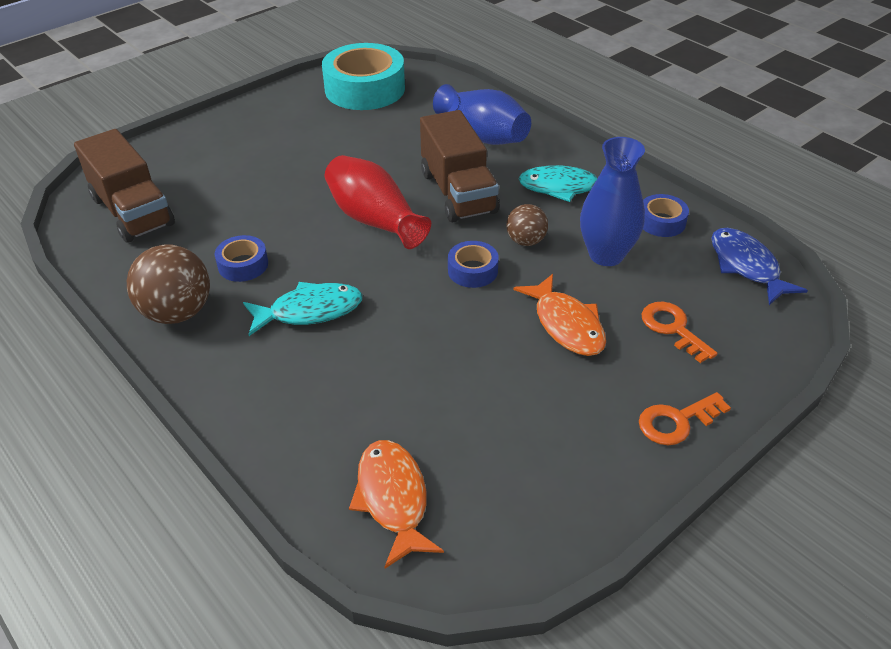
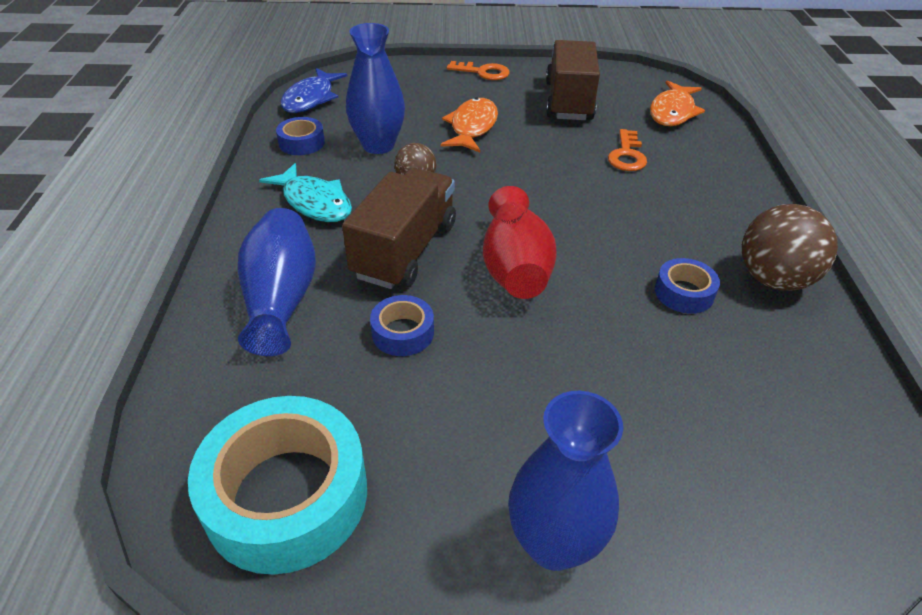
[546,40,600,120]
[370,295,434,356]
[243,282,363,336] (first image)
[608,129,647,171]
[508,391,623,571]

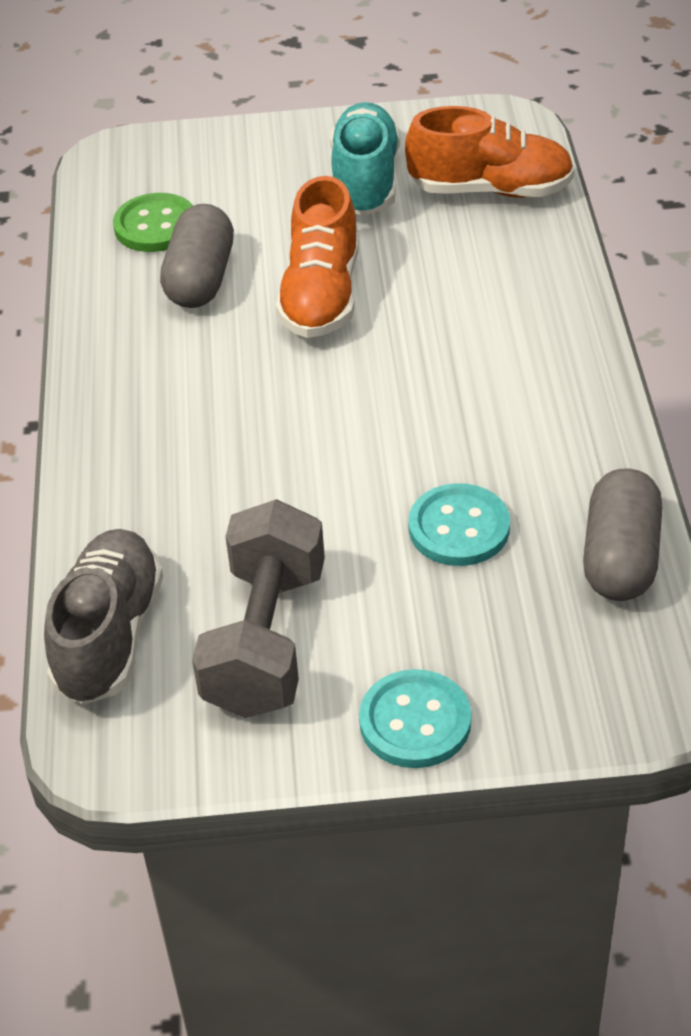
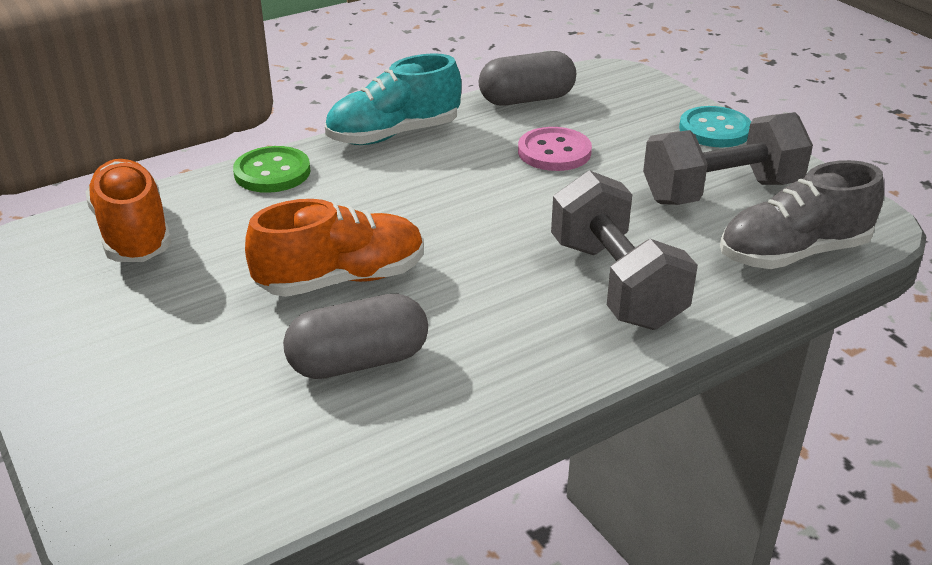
[325,53,462,145]
[233,146,311,193]
[518,127,592,171]
[551,170,698,330]

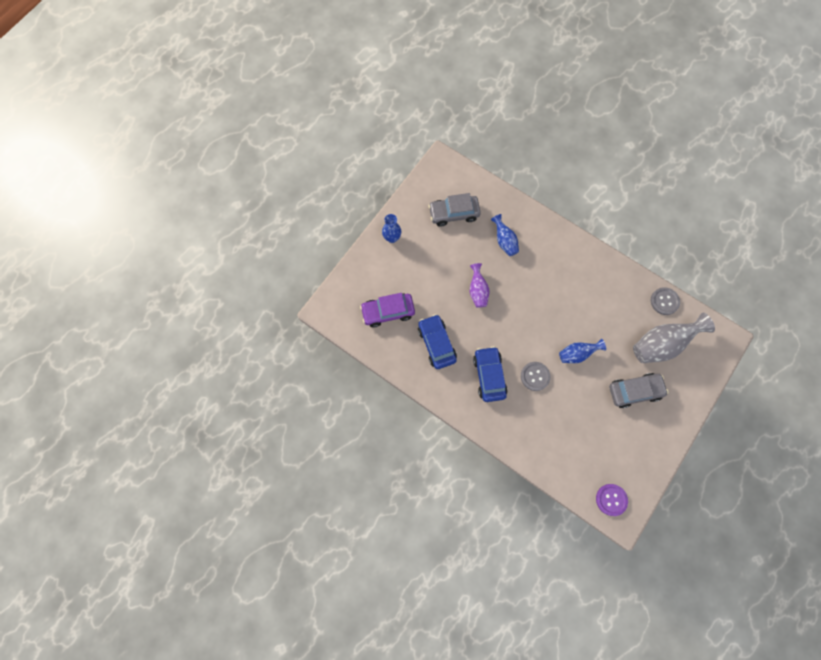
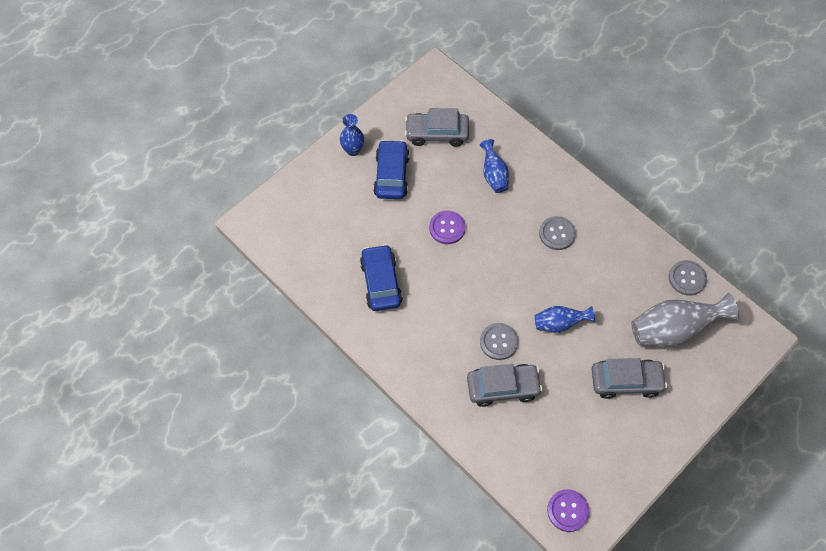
[429,211,466,244]
[360,293,415,327] (first image)
[373,140,410,199]
[539,216,576,250]
[467,364,542,407]

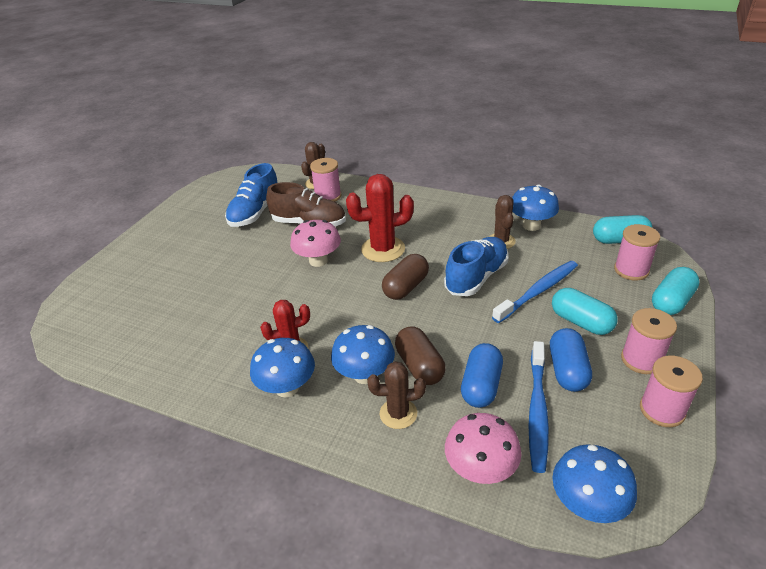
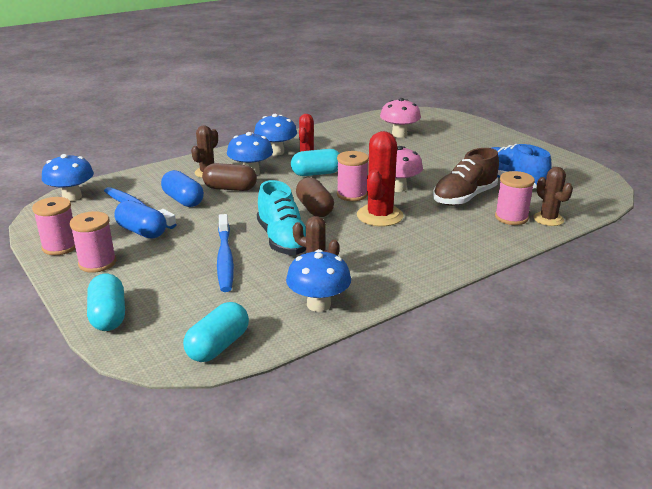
[337,151,369,201]
[257,180,306,255]
[291,149,340,176]
[380,98,421,138]

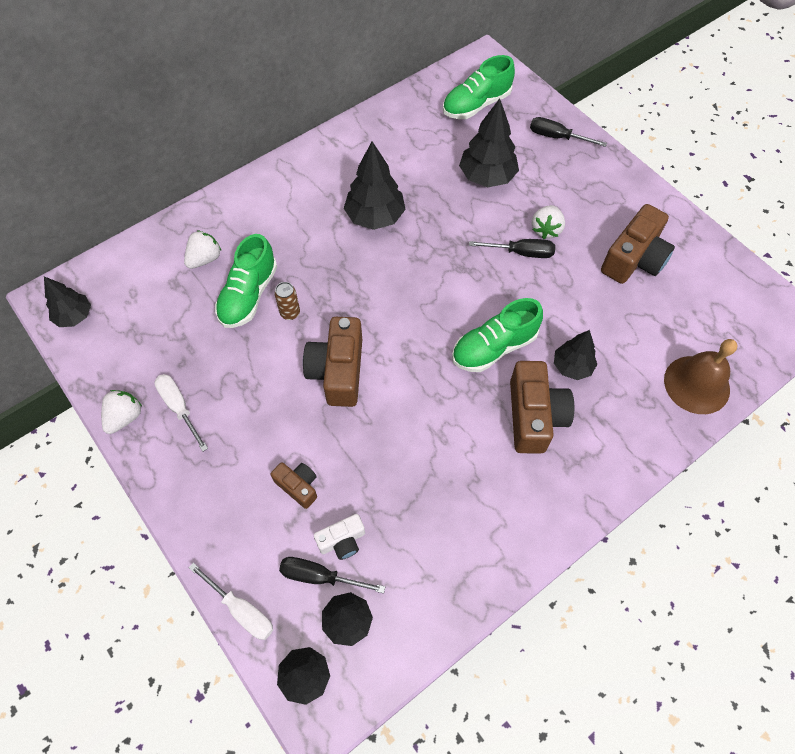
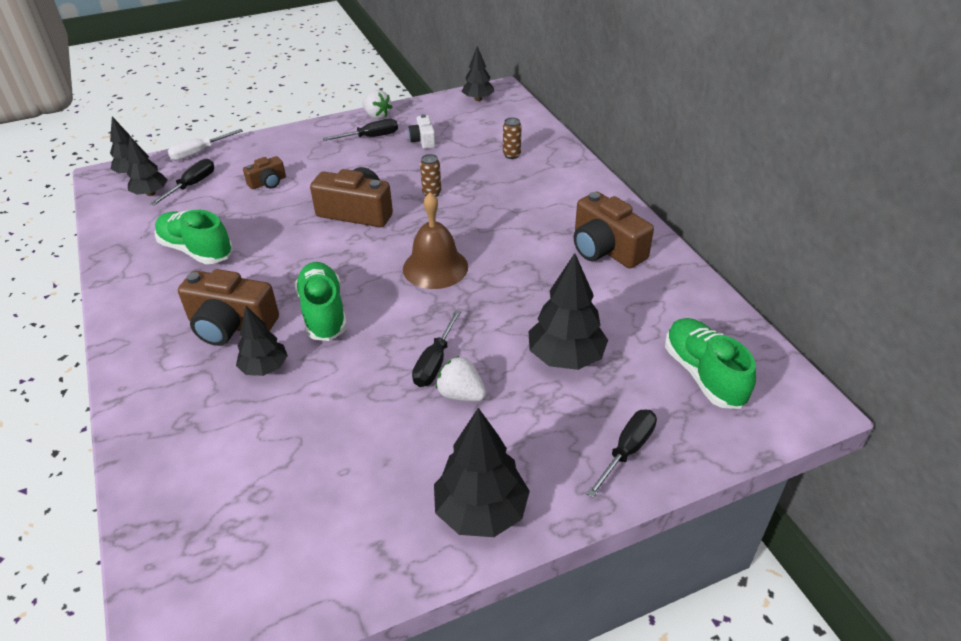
[434,408,530,537]
[574,192,654,269]
[503,117,521,159]
[155,210,233,264]
[403,192,468,289]
[323,119,398,141]
[408,114,436,149]

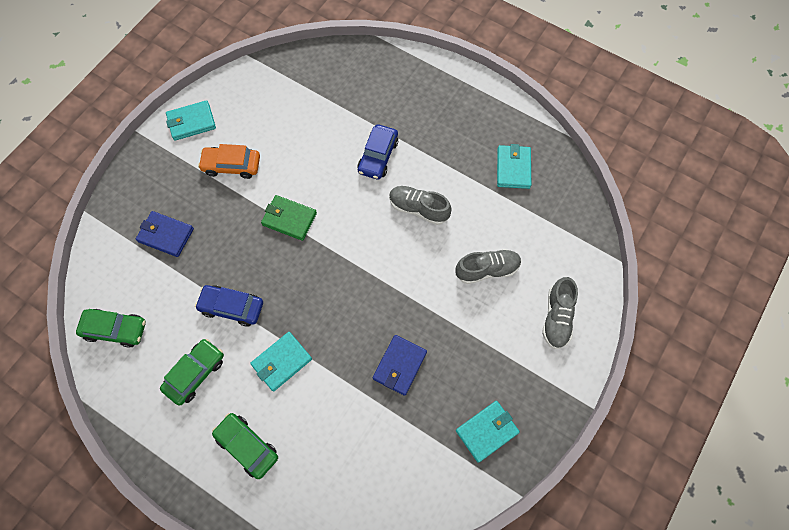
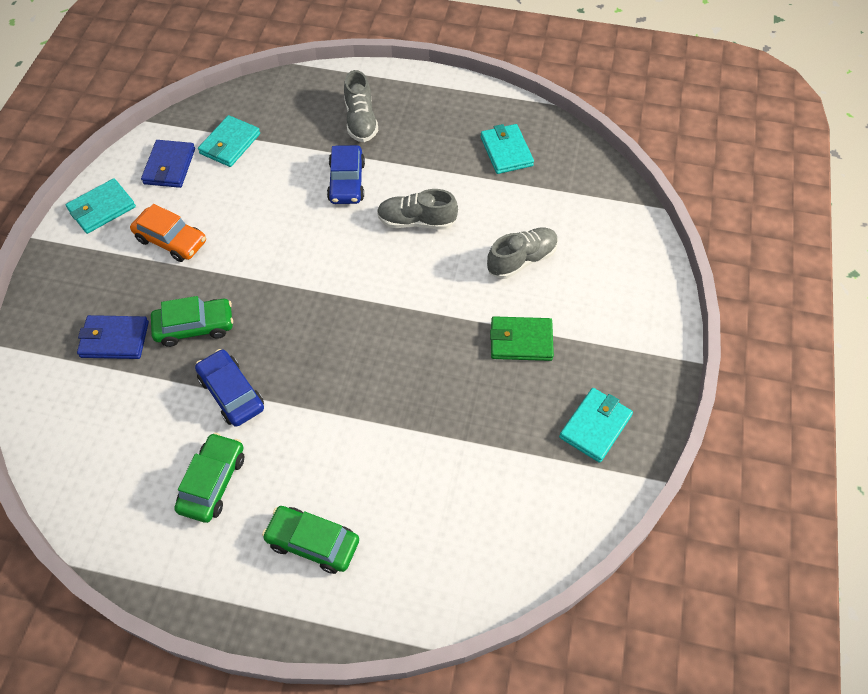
[130,204,206,262]
[490,316,554,361]
[344,70,378,142]
[195,349,264,427]
[151,296,233,347]
[198,115,260,167]
[141,140,195,188]

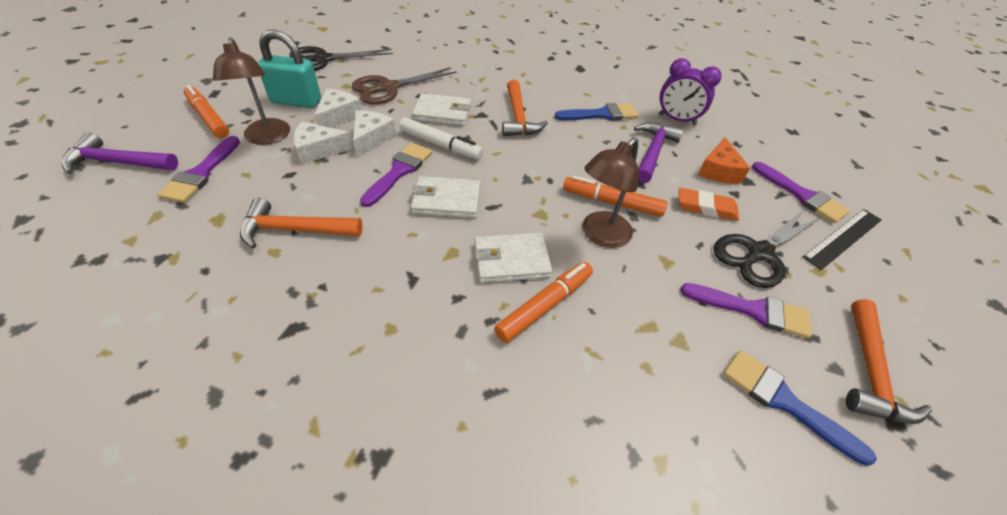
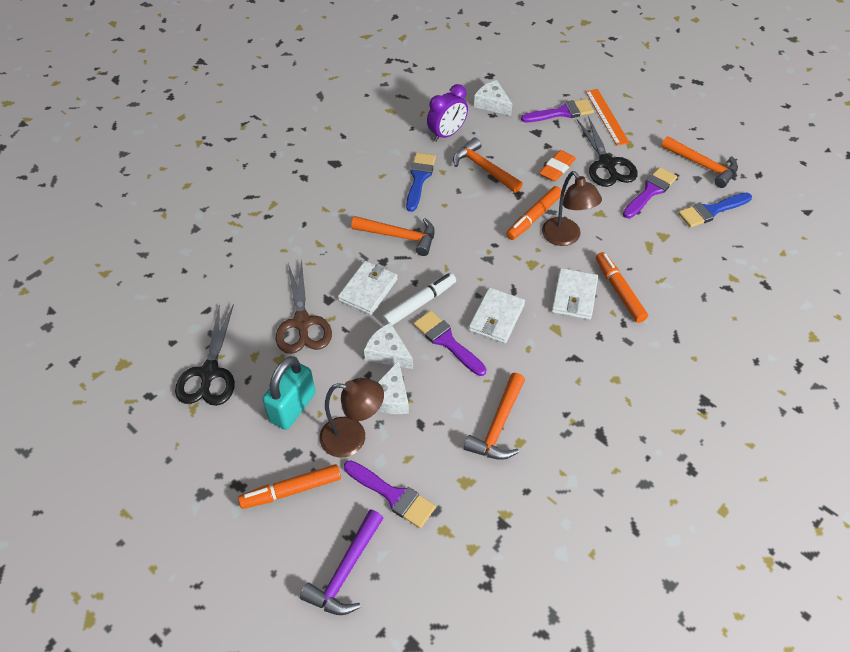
[474,80,512,116]
[453,138,523,193]
[698,137,750,184] (first image)
[585,89,630,146]

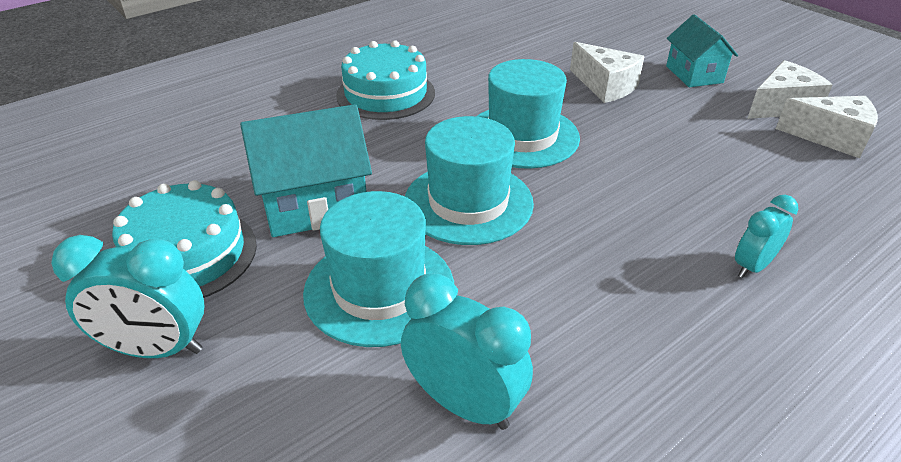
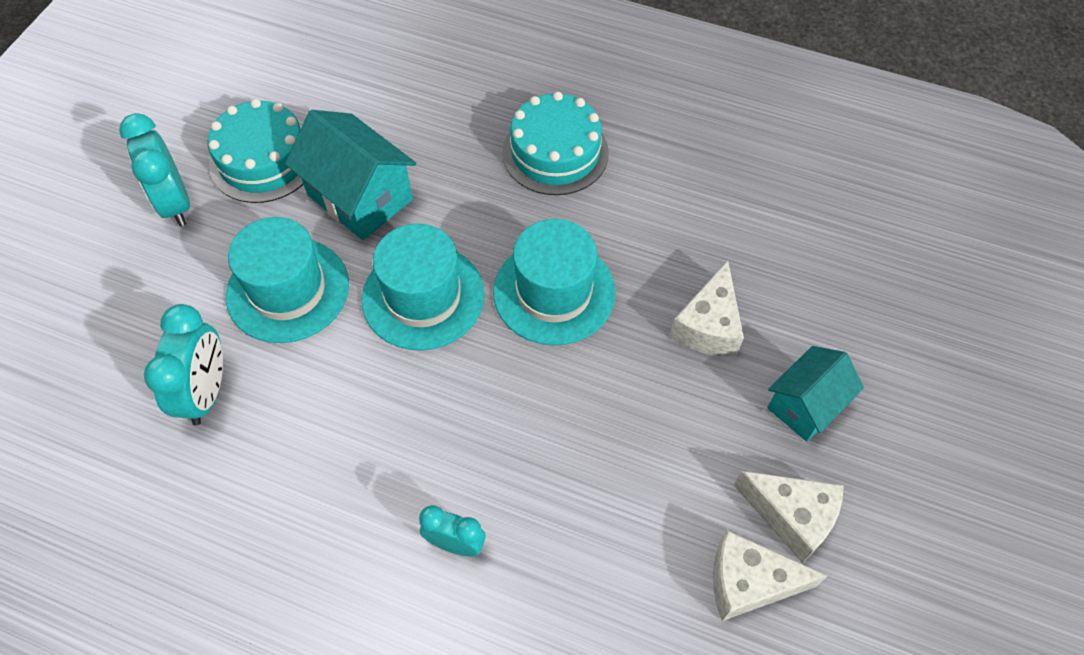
[713,530,827,621]

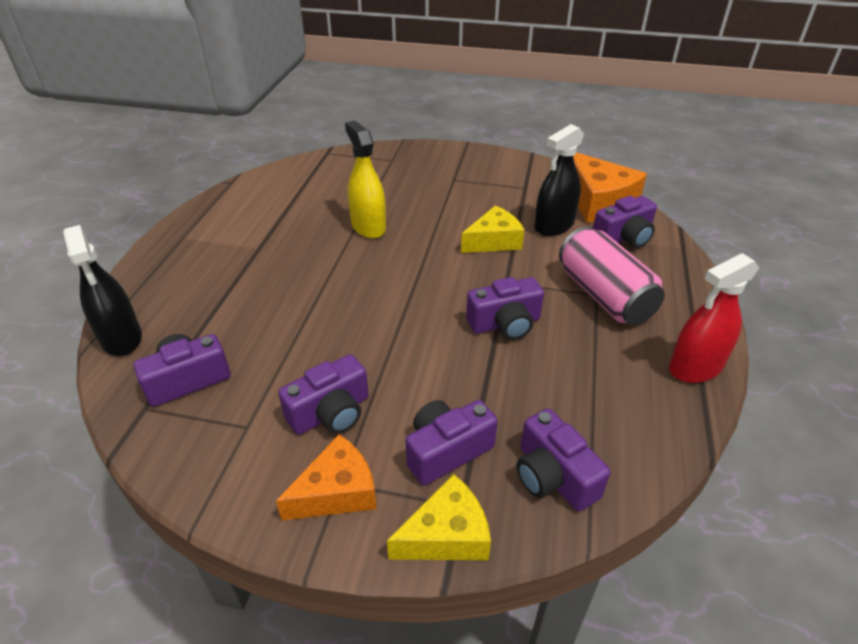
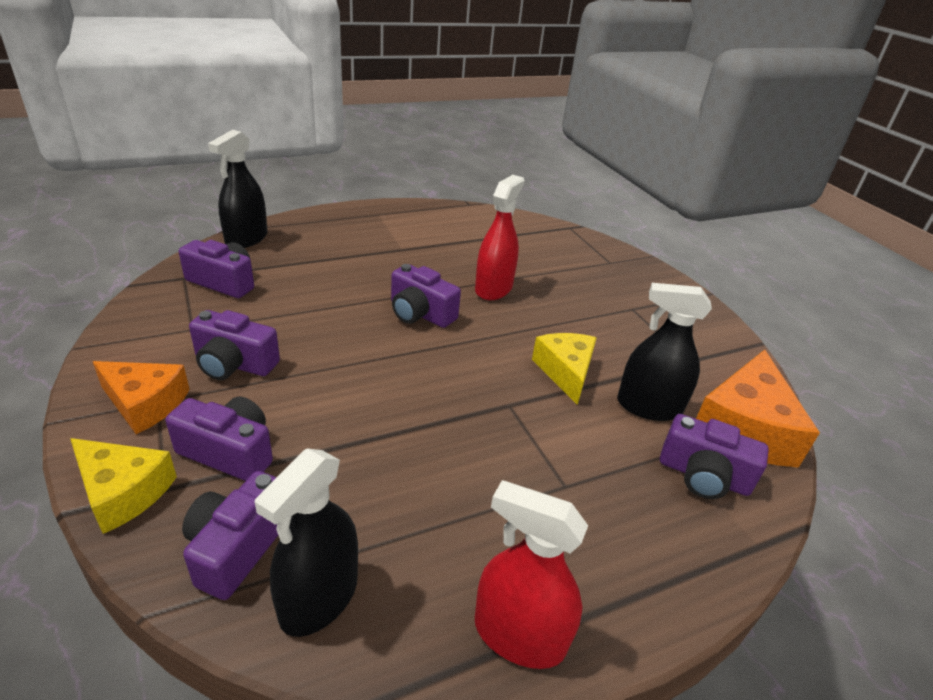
[475,175,525,301]
[532,333,597,405]
[559,227,665,325] (first image)
[391,264,461,328]
[255,448,358,637]

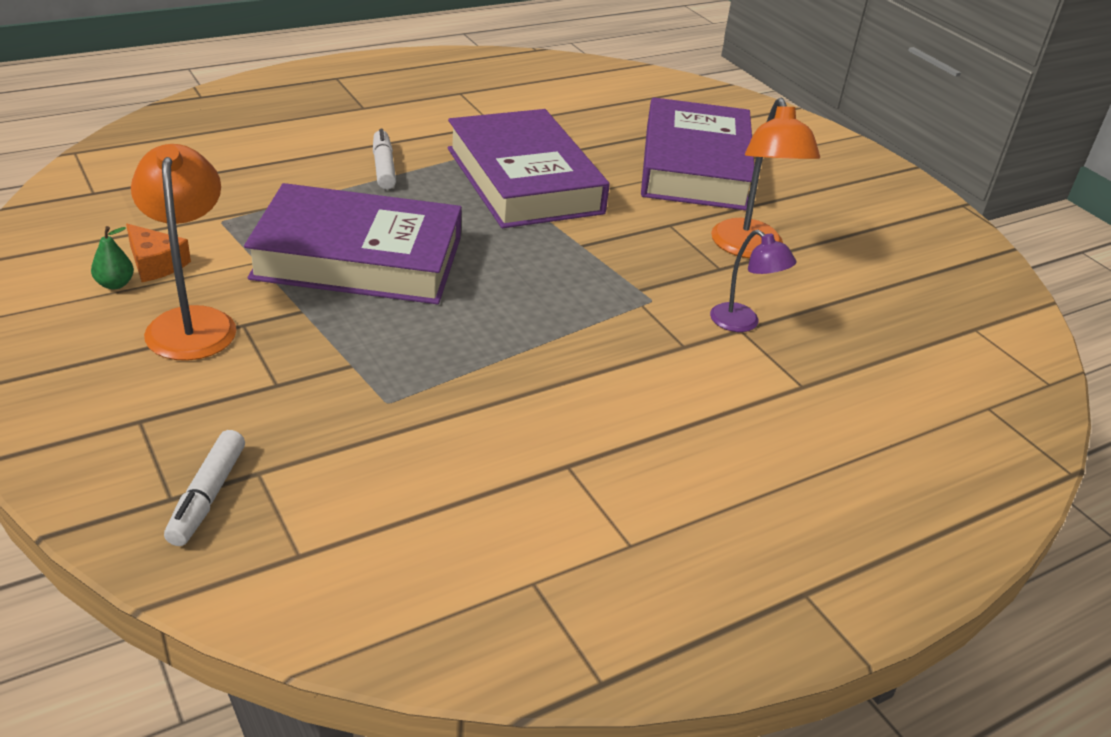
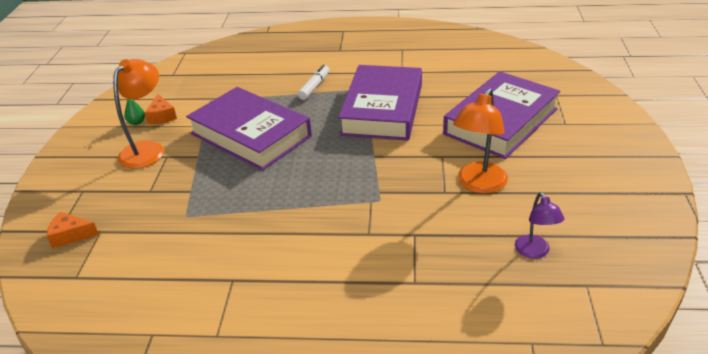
[515,192,565,259]
[47,212,99,249]

